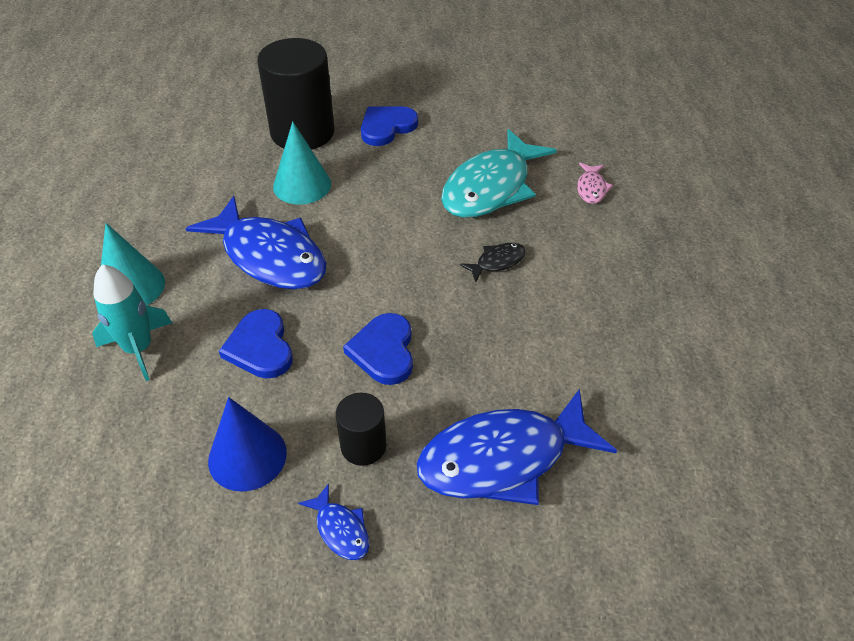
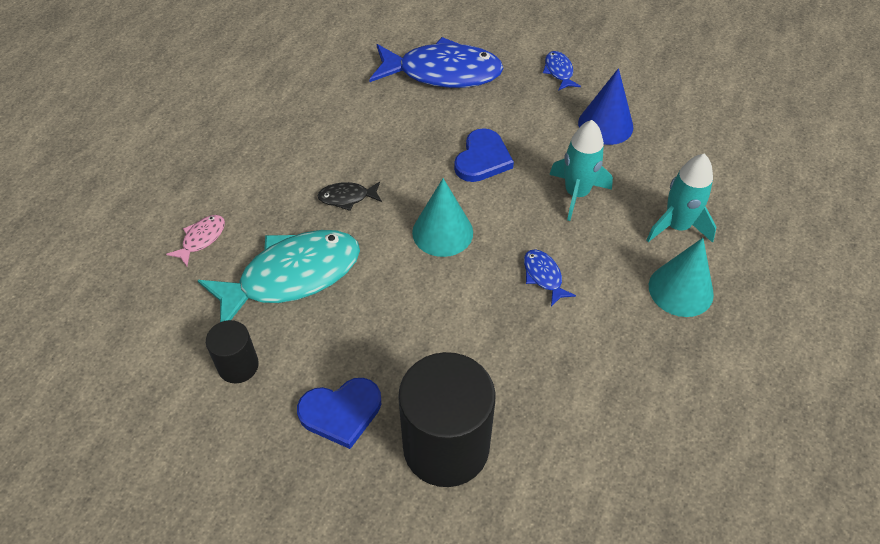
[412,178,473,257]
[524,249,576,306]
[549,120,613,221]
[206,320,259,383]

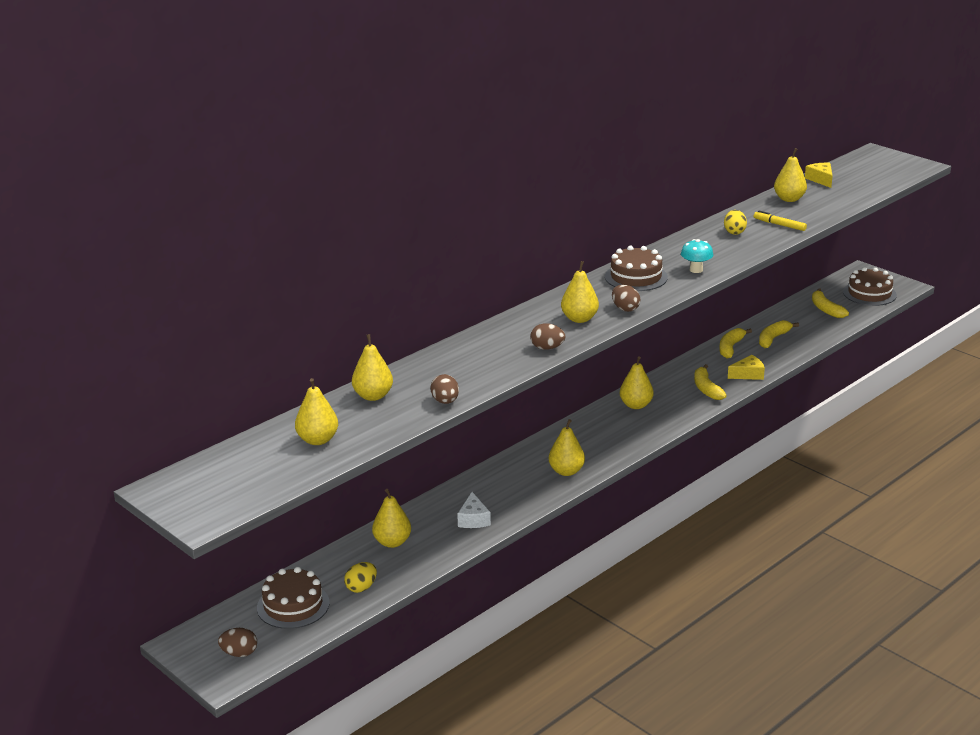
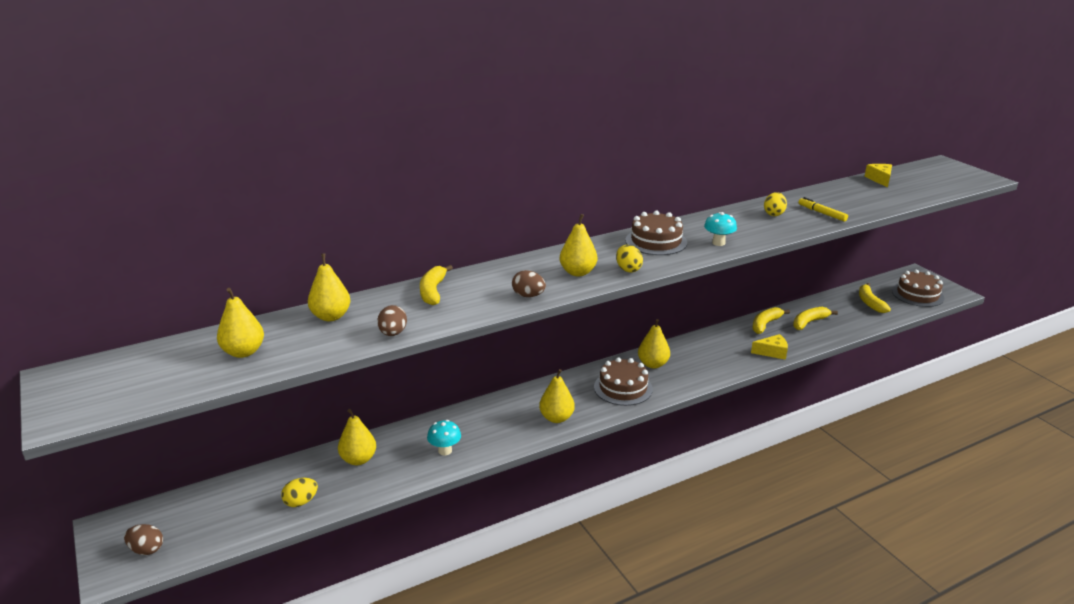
[774,148,807,202] (first image)
[616,245,643,272]
[420,265,453,305]
[427,420,461,455]
[594,357,653,406]

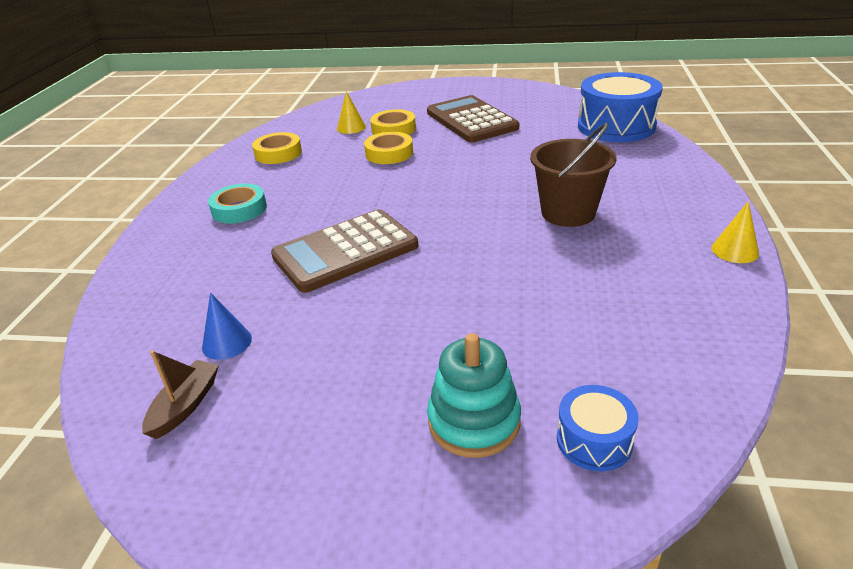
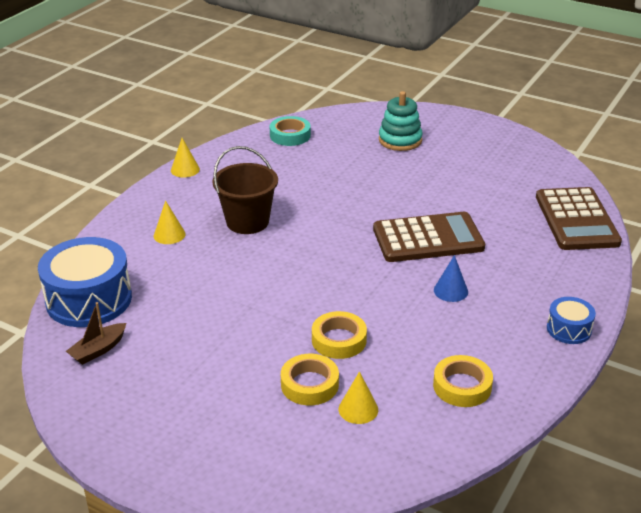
[536,187,622,250]
[270,116,311,146]
[434,255,468,302]
[66,302,126,365]
[547,297,596,344]
[154,200,186,244]

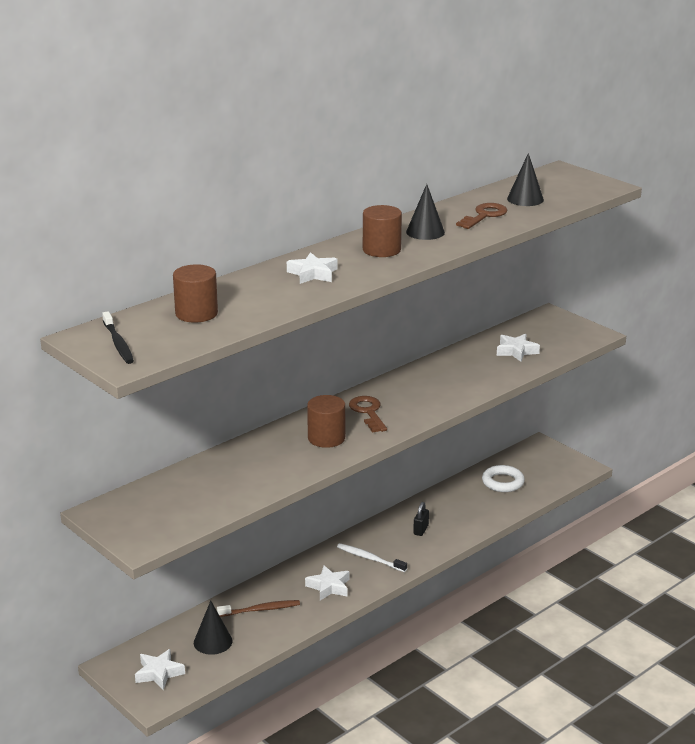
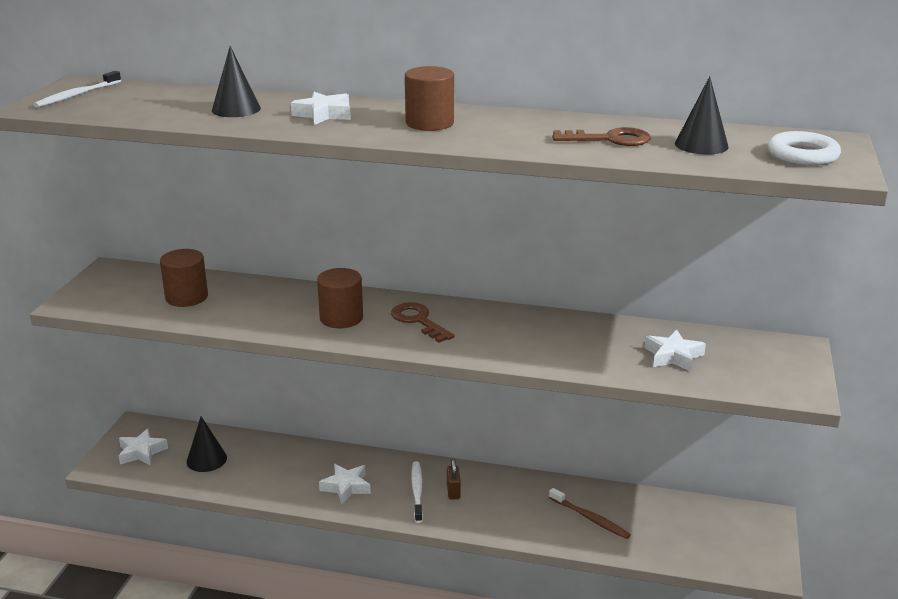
[212,46,261,117]
[160,249,208,307]
[33,71,121,108]
[391,302,454,343]
[768,131,841,166]
[413,502,429,536] (first image)
[549,488,631,539]
[447,458,461,500]

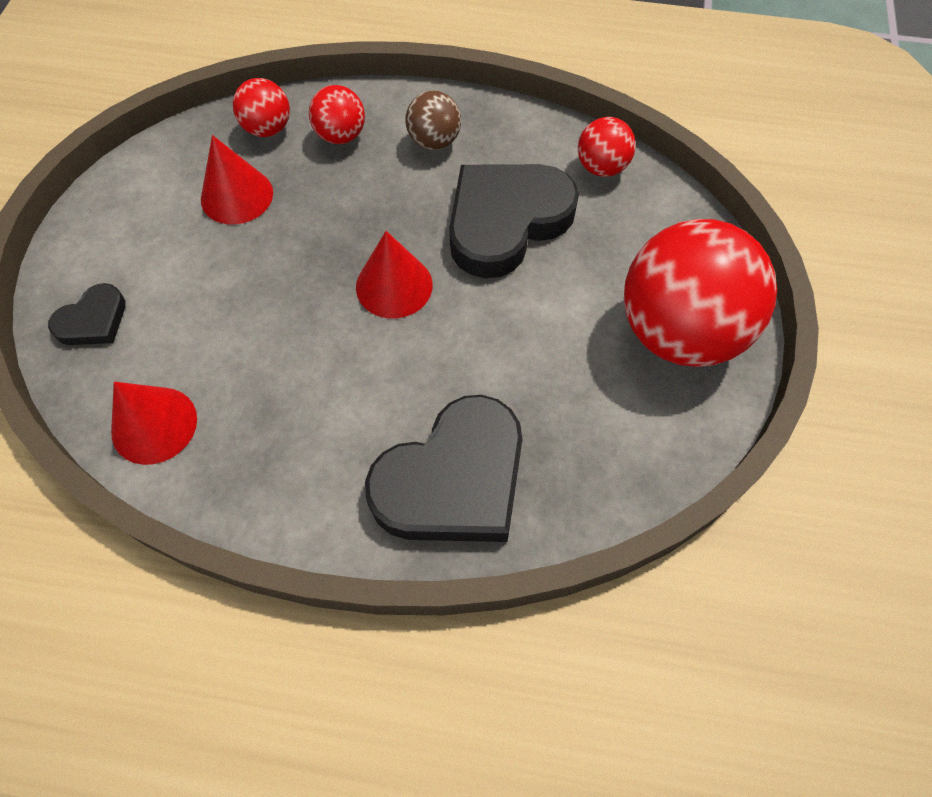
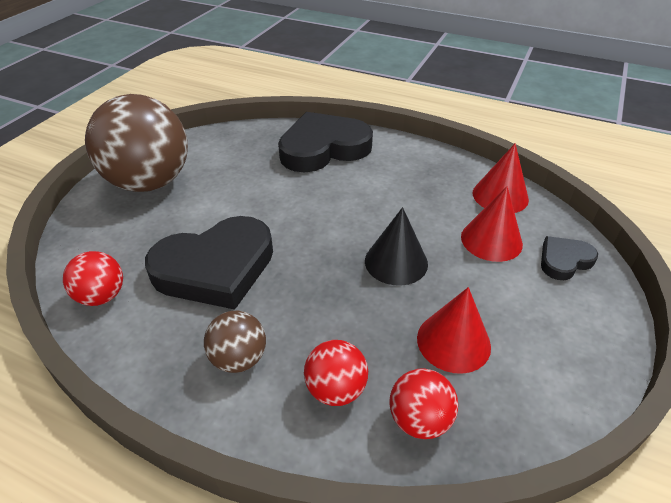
[85,94,188,192]
[461,186,523,262]
[365,207,428,286]

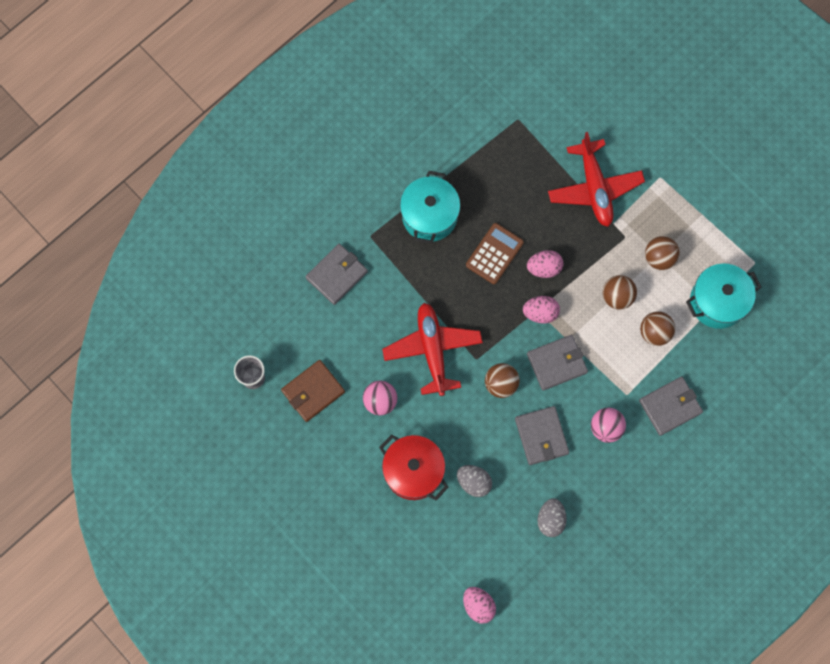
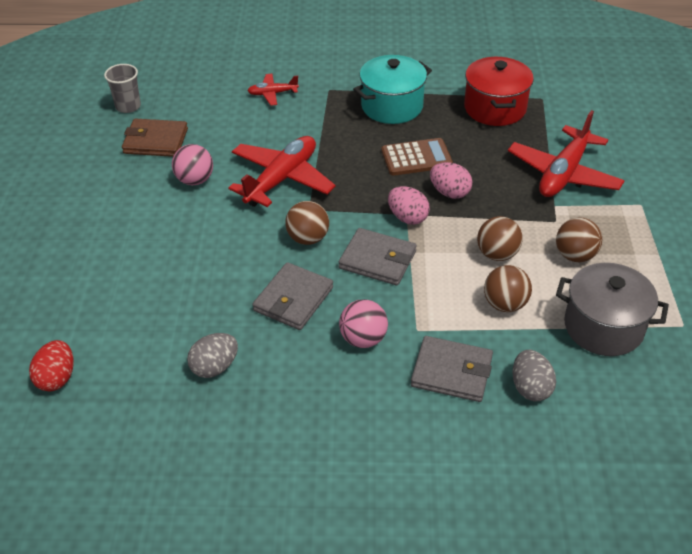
[247,74,299,106]
[556,263,669,356]
[464,57,534,126]
[512,350,556,402]
[29,340,74,391]

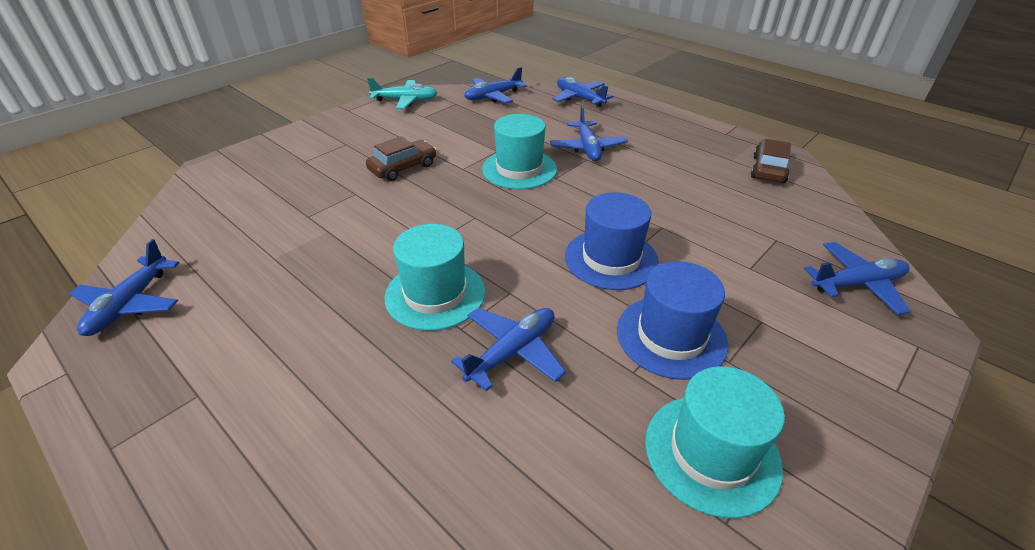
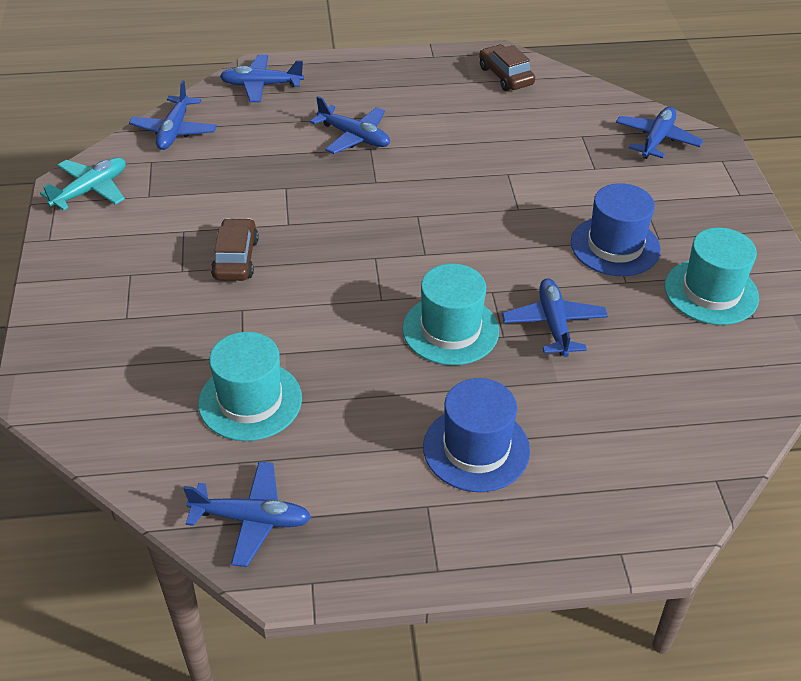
[198,332,302,441]
[423,378,530,492]
[183,462,311,567]

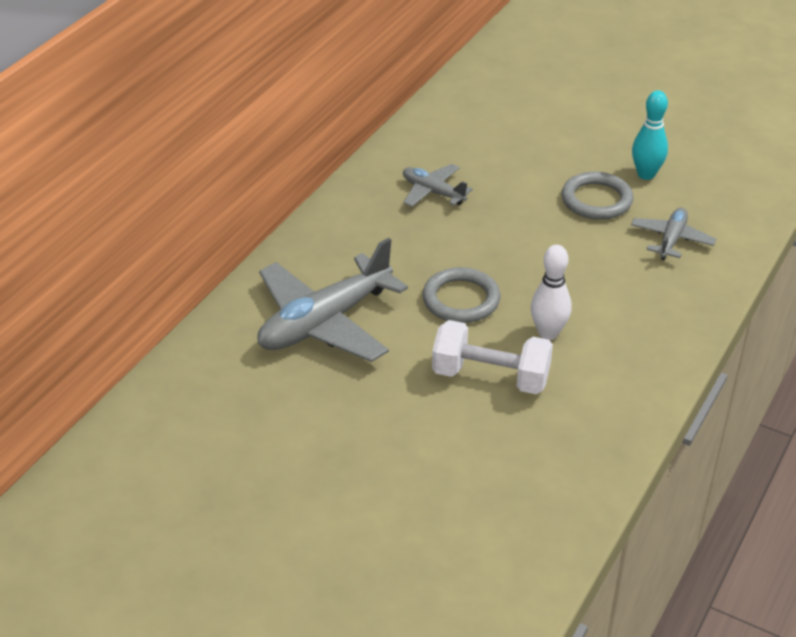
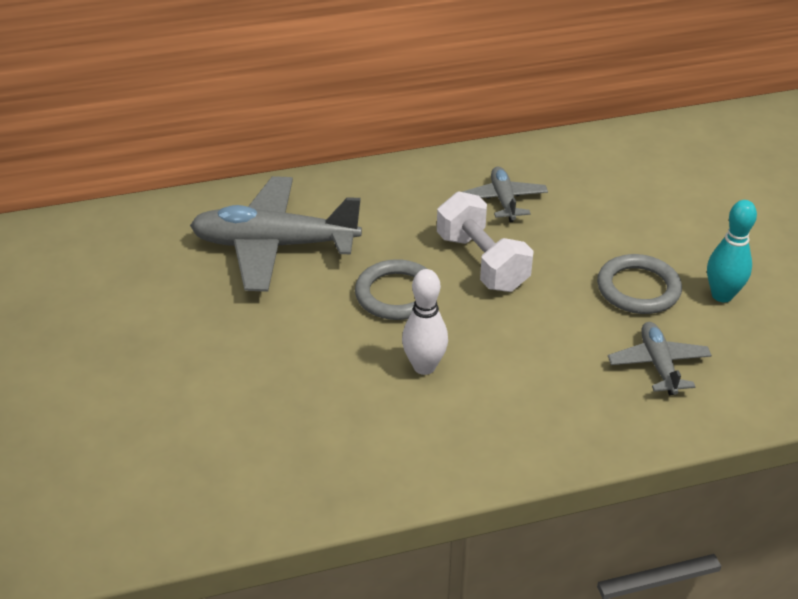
[608,322,712,395]
[437,191,534,292]

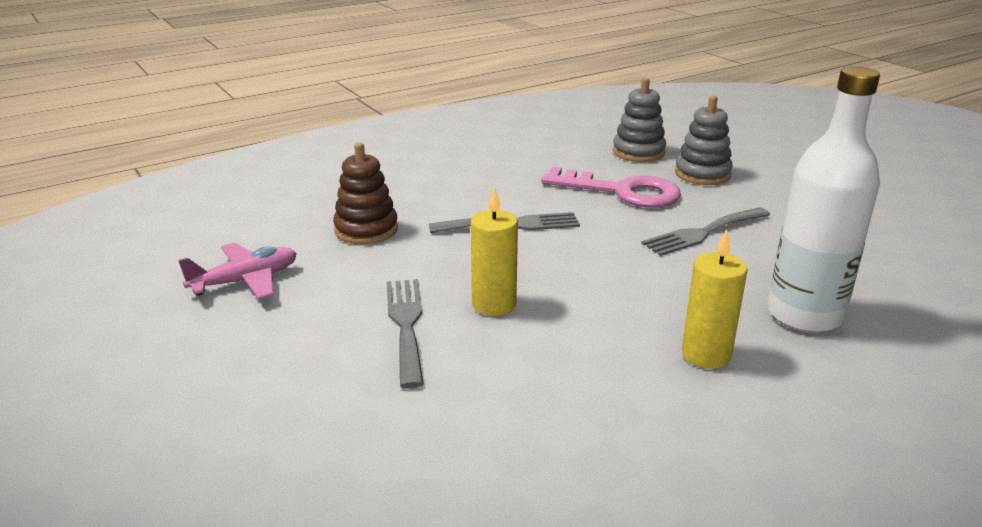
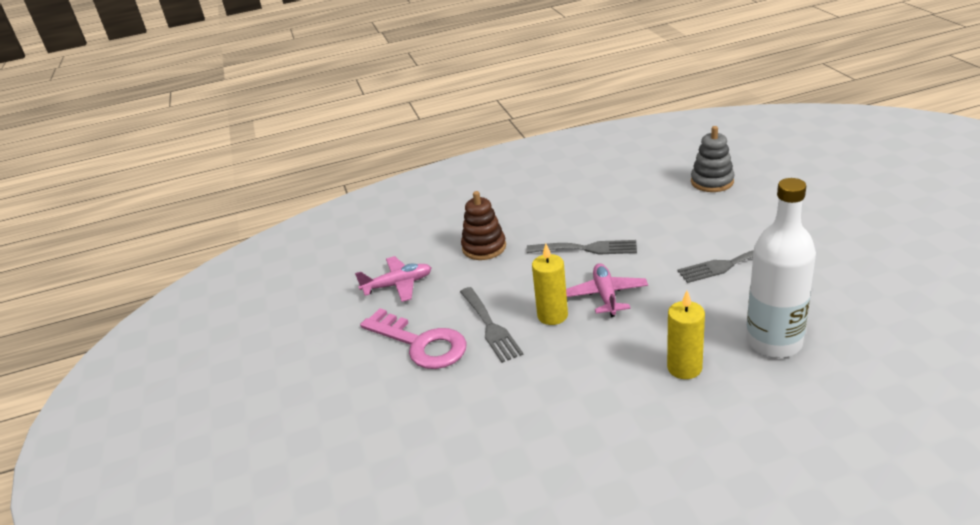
[675,96,733,185] (first image)
[360,308,467,369]
[460,287,523,363]
[566,263,648,317]

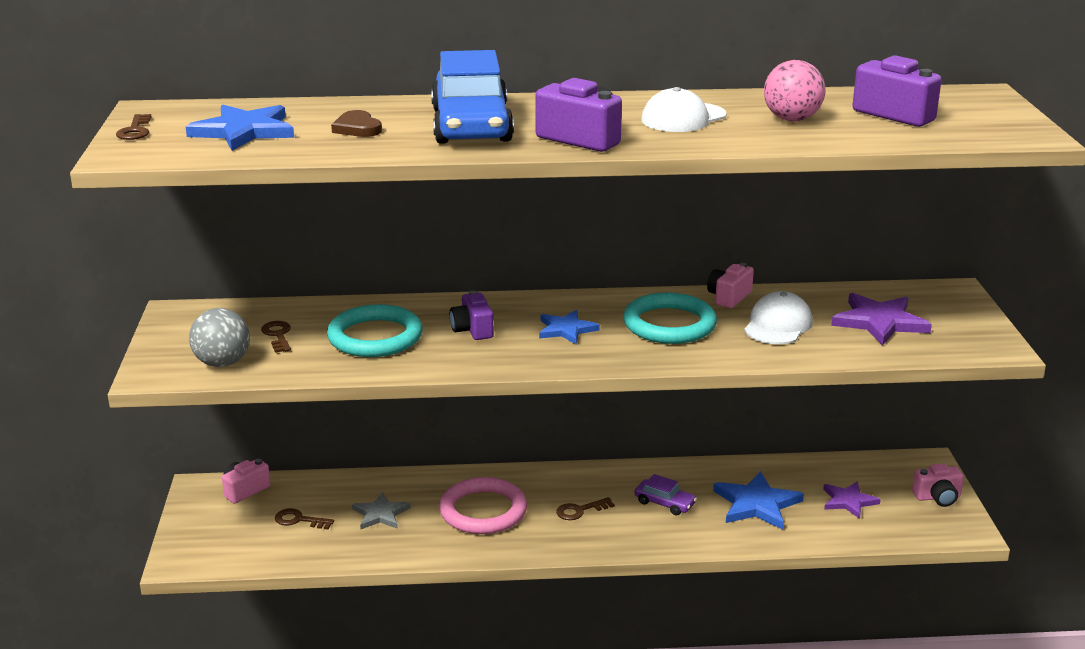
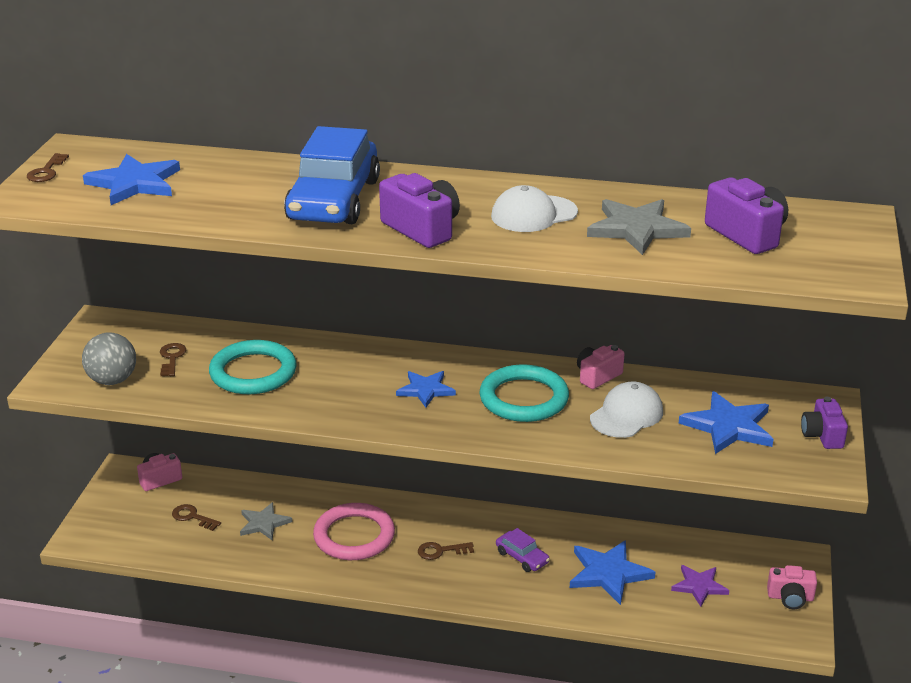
[587,199,691,255]
[331,110,382,137] (first image)
[801,397,848,449]
[678,391,774,454]

